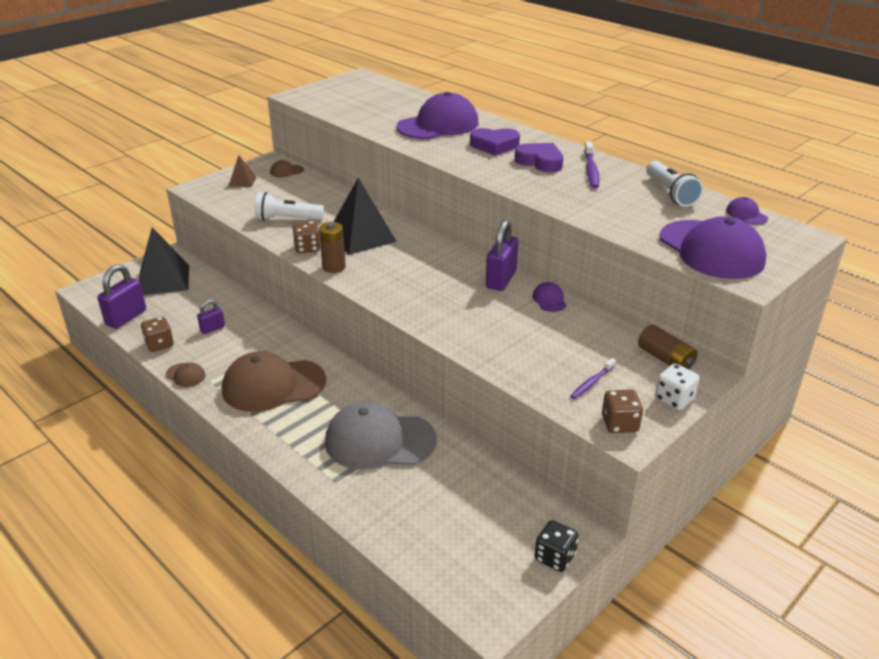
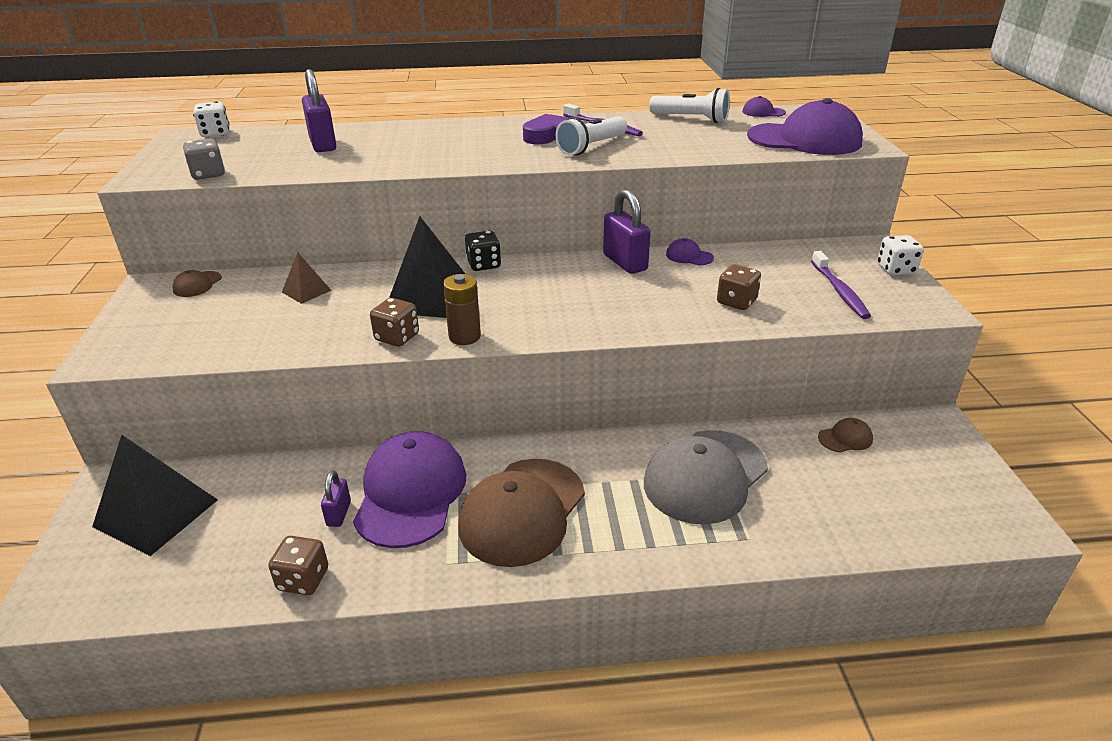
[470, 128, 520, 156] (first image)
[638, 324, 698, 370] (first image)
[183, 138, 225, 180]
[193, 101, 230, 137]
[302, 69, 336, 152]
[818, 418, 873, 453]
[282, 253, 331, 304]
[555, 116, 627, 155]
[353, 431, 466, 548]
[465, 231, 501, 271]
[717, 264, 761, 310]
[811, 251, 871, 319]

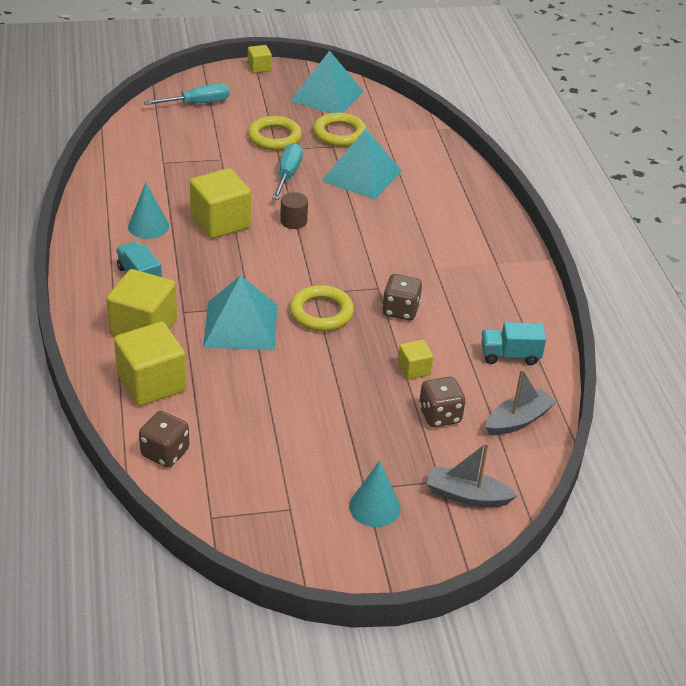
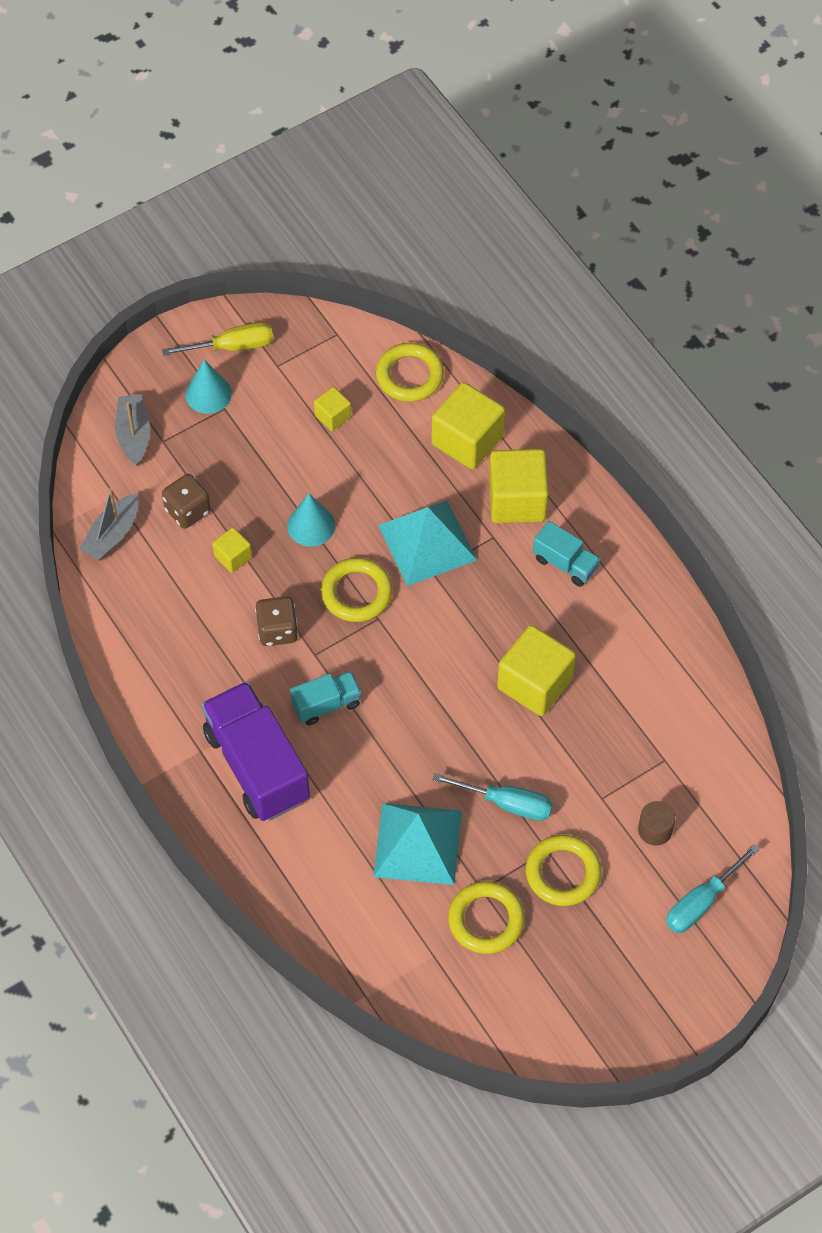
[290, 51, 364, 113] (first image)
[162, 322, 273, 356]
[201, 681, 310, 821]
[287, 493, 335, 547]
[314, 387, 351, 431]
[638, 801, 675, 846]
[290, 671, 362, 725]
[376, 343, 444, 402]
[433, 773, 553, 821]
[115, 394, 150, 466]

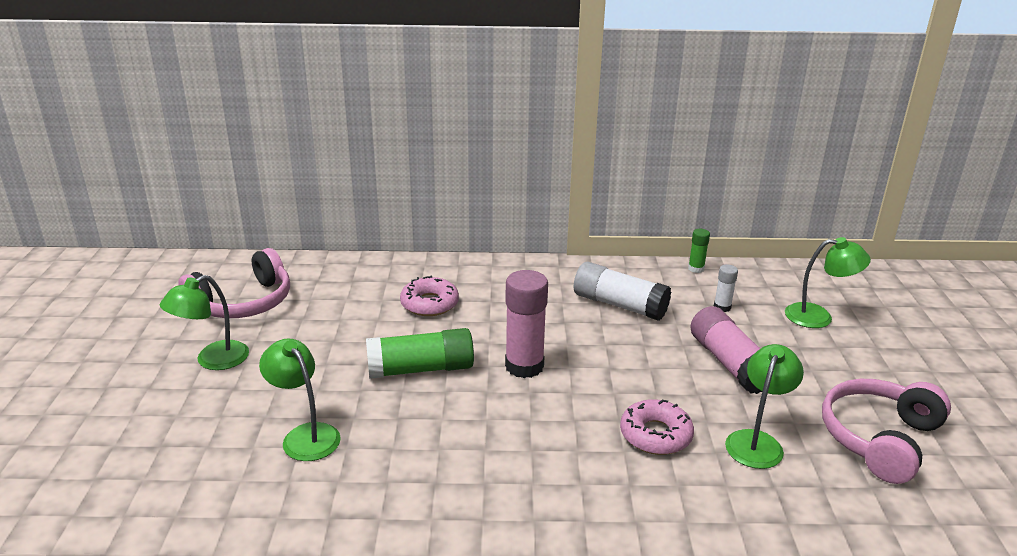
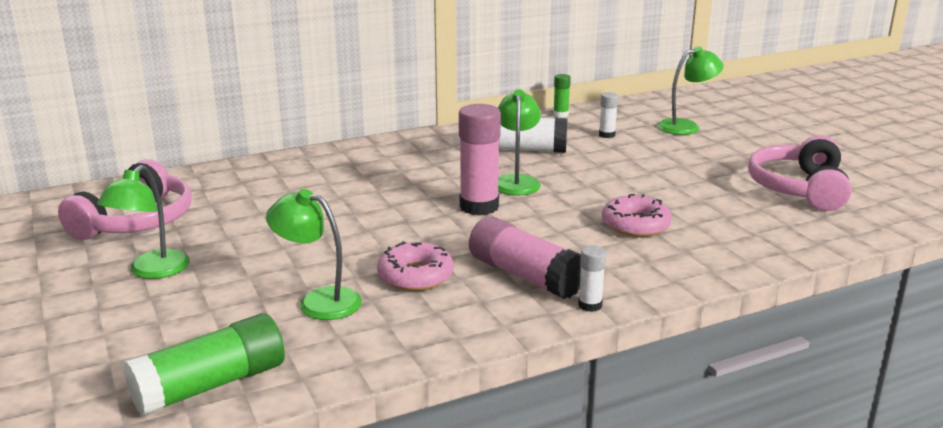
[578, 245, 606, 312]
[123, 313, 285, 417]
[377, 241, 454, 291]
[469, 216, 581, 299]
[498, 89, 541, 195]

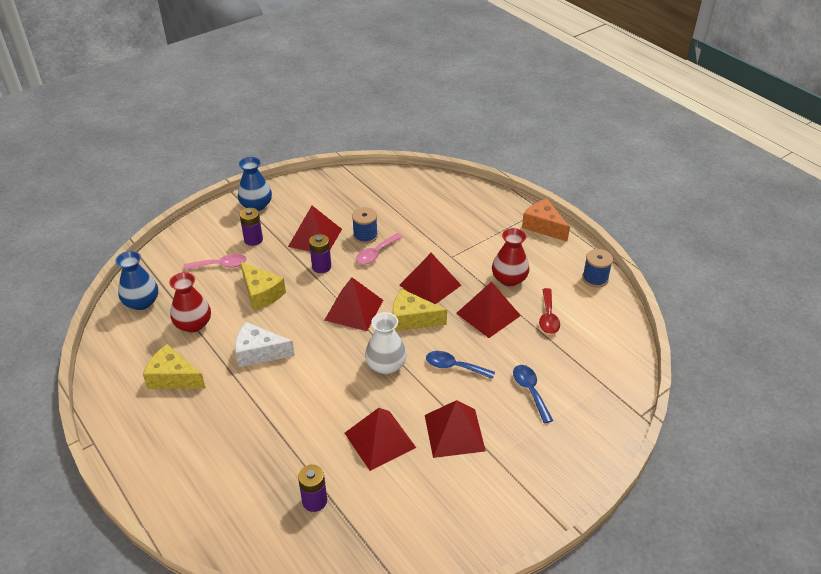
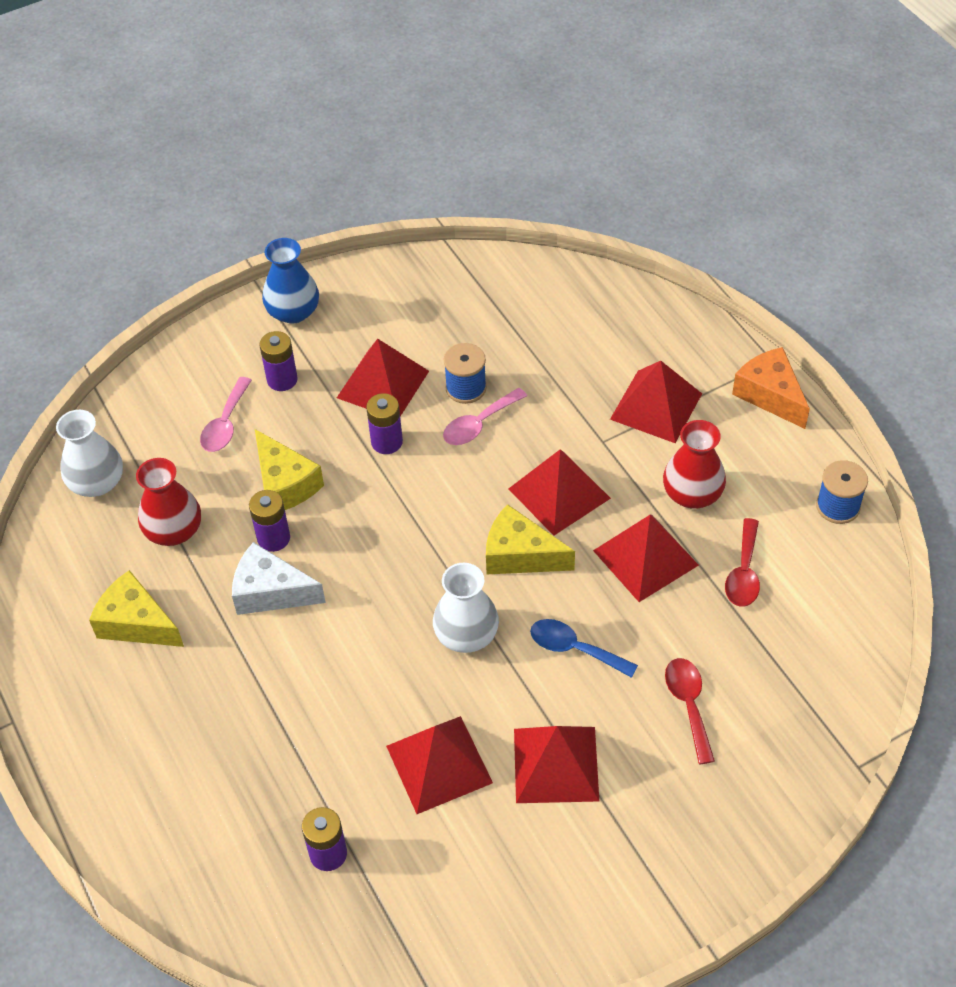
[249, 490, 290, 552]
[610, 361, 702, 443]
[56, 410, 123, 497]
[665, 658, 715, 764]
[200, 377, 252, 452]

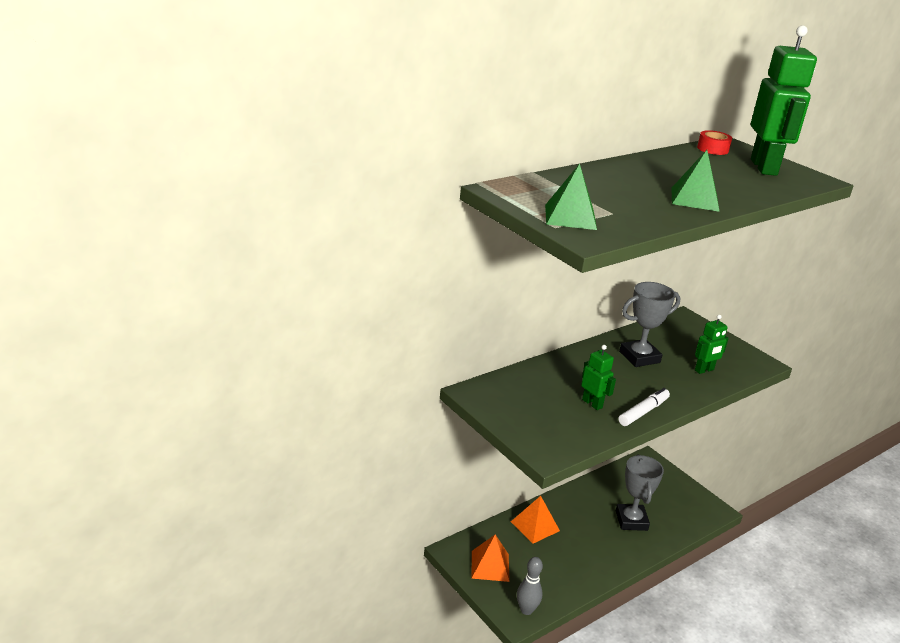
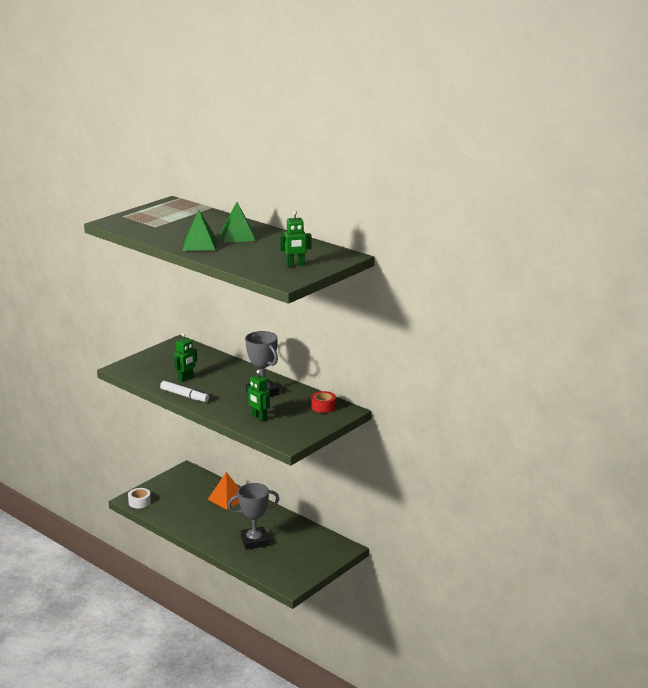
[471, 535, 510, 582] (first image)
[221, 202, 256, 243]
[311, 391, 336, 413]
[128, 488, 151, 508]
[280, 211, 311, 267]

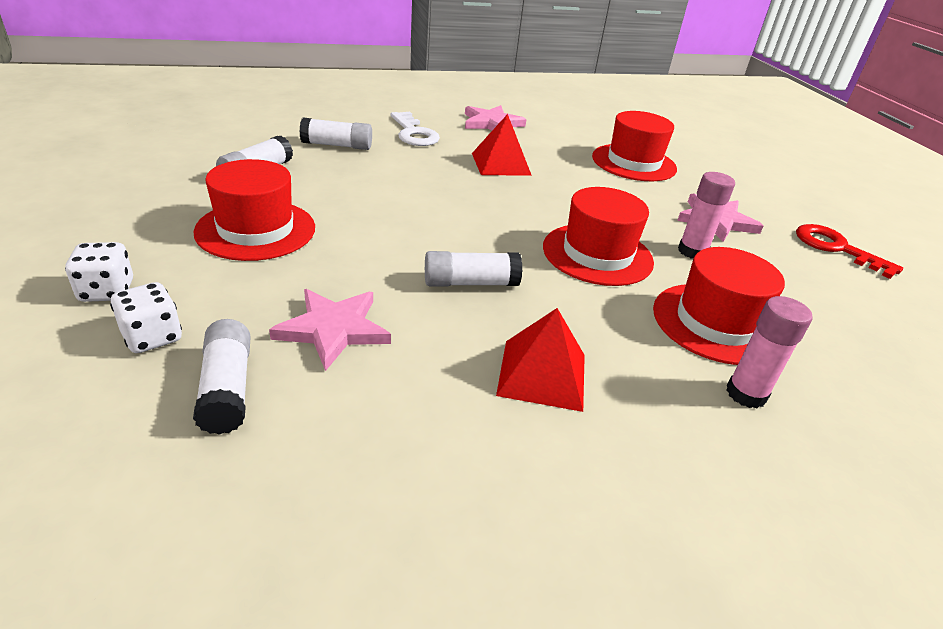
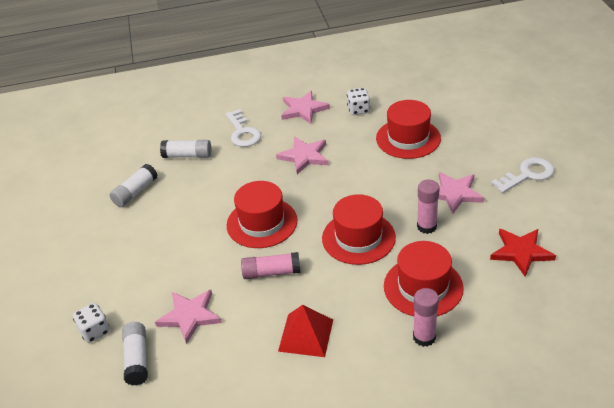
[796, 224, 903, 279] (first image)
[490, 229, 556, 277]
[491, 157, 554, 193]
[347, 88, 370, 115]
[227, 181, 298, 248]
[276, 136, 328, 174]
[241, 252, 301, 279]

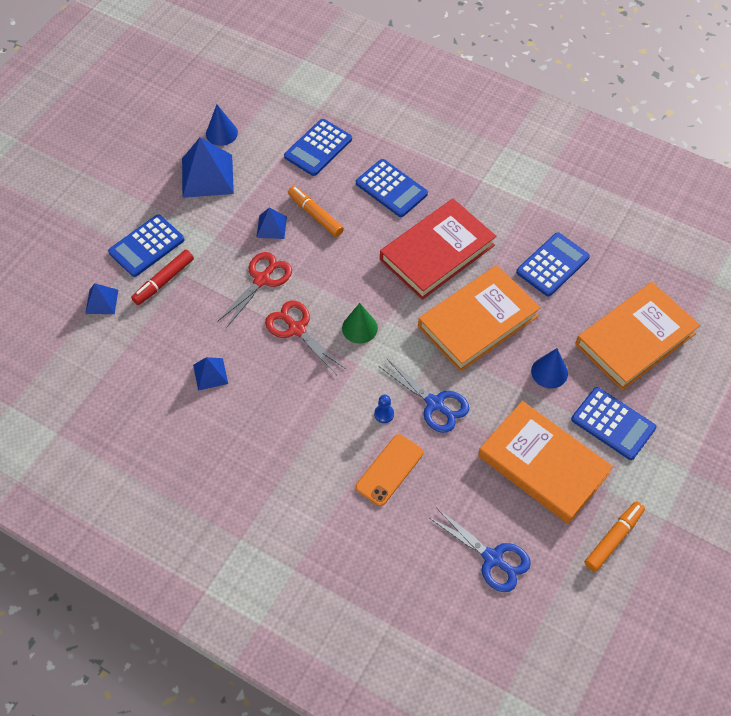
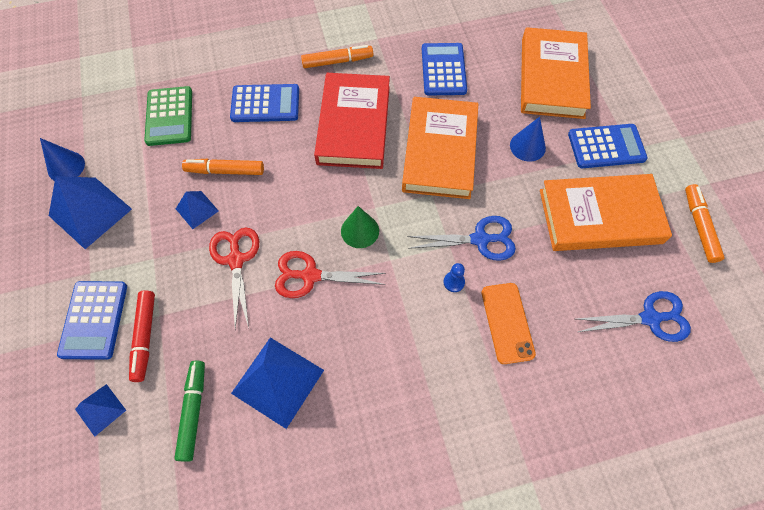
[174, 361, 205, 462]
[301, 45, 373, 68]
[144, 86, 192, 146]
[231, 338, 324, 429]

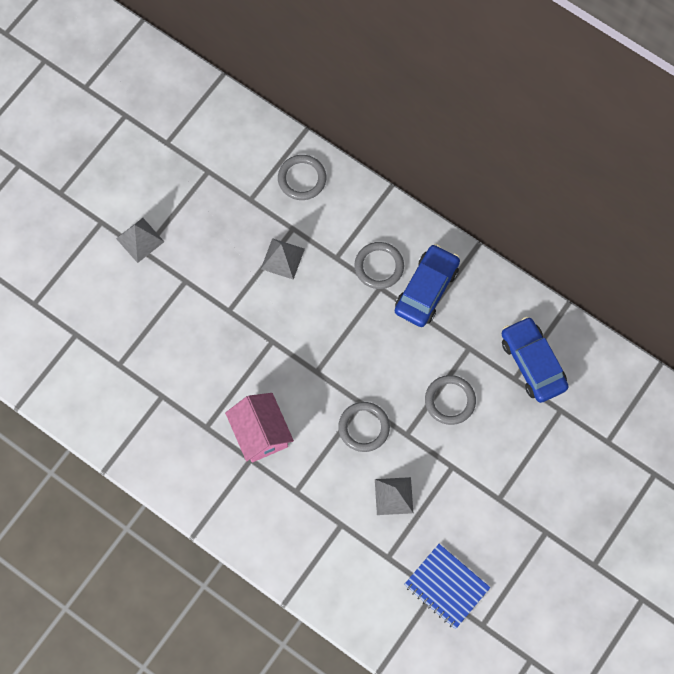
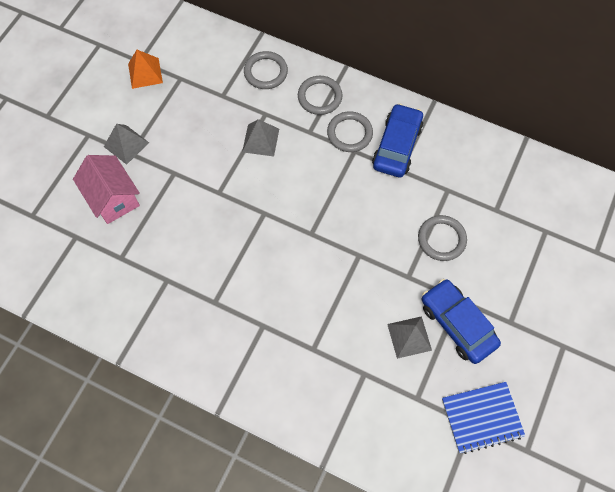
[128, 50, 163, 89]
[73, 155, 140, 224]
[298, 76, 342, 115]
[421, 279, 501, 364]
[442, 382, 525, 454]

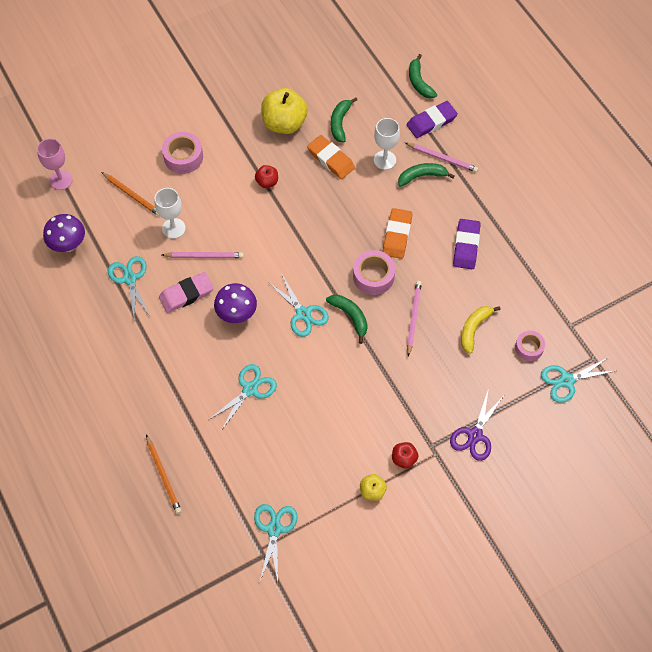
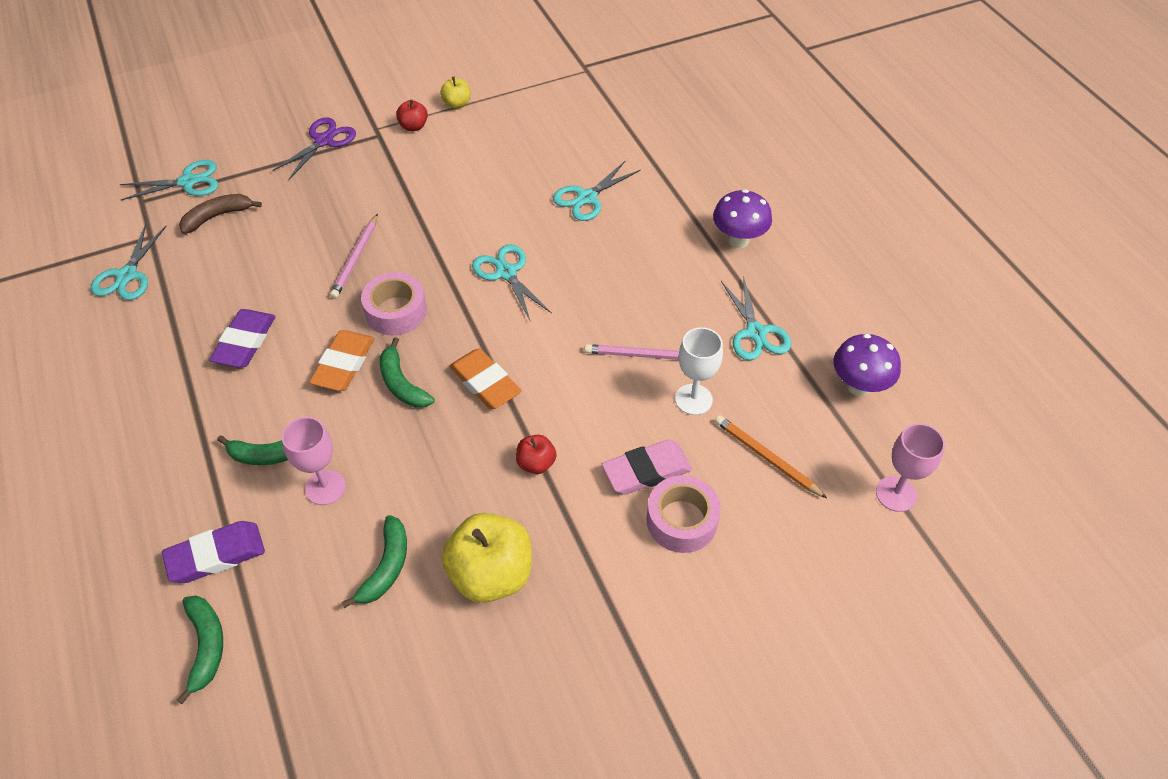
[146, 434, 182, 514] (first image)
[405, 143, 478, 172] (first image)
[461, 306, 501, 354] (first image)
[602, 440, 692, 494]
[713, 189, 772, 248]
[91, 224, 166, 300]
[449, 348, 521, 409]
[380, 337, 435, 408]
[179, 194, 262, 234]
[282, 417, 346, 505]

